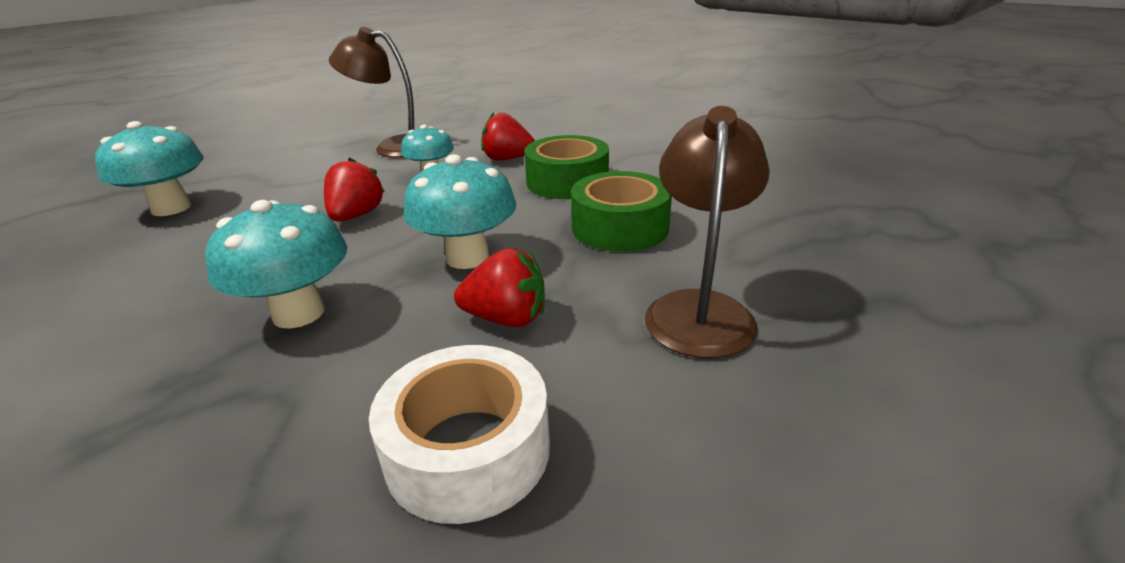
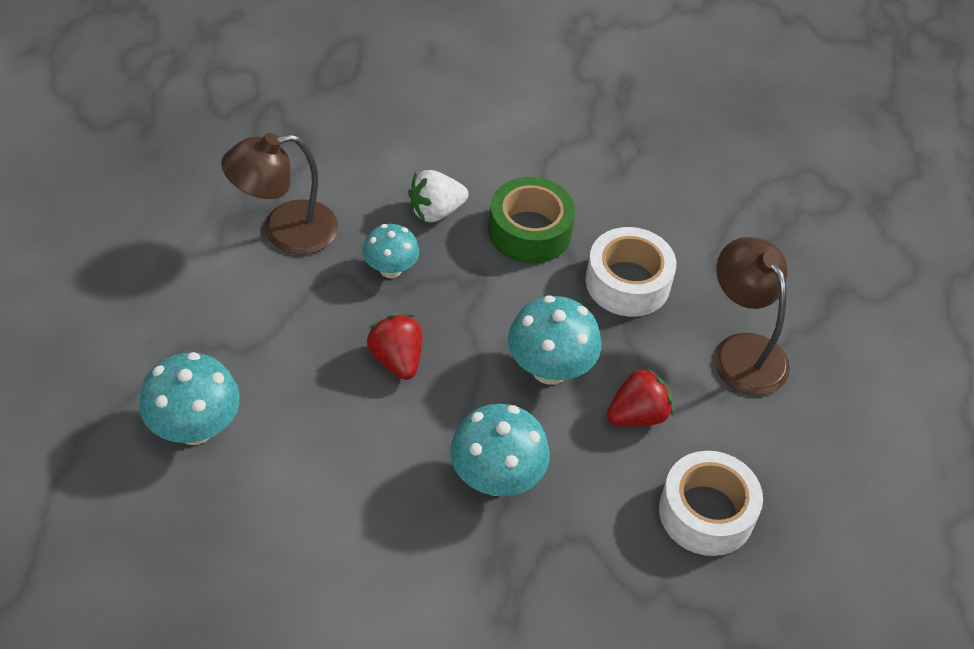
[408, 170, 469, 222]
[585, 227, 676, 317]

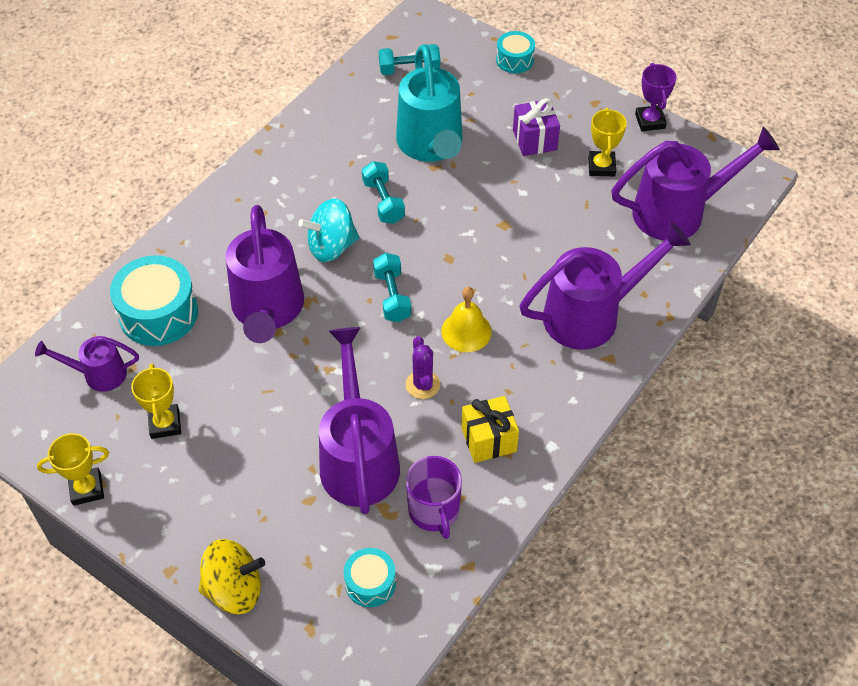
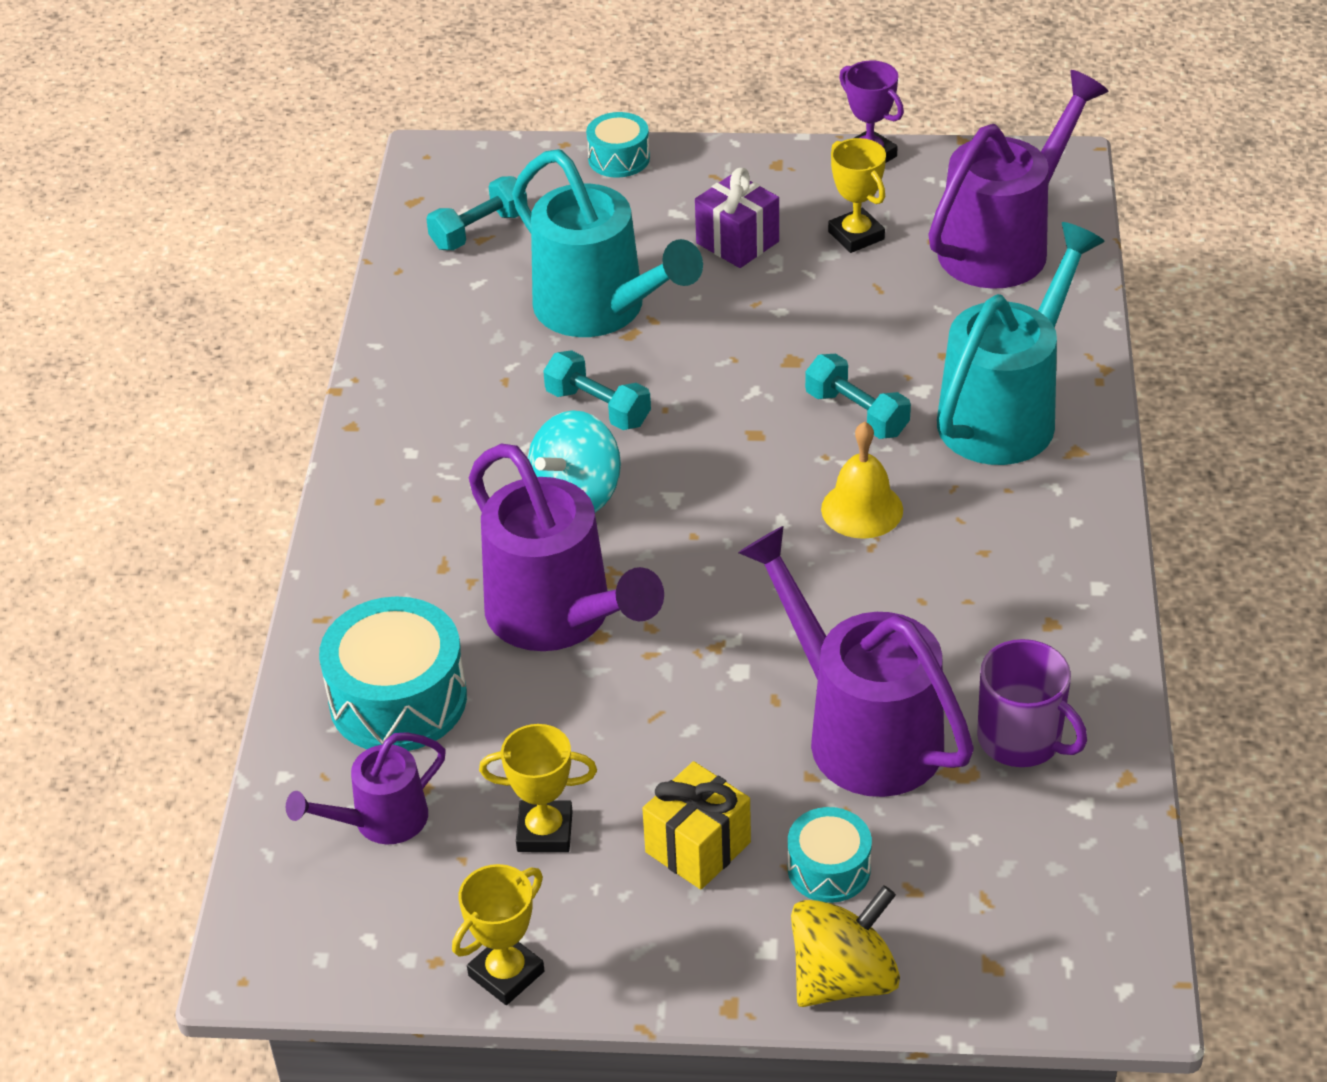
[406, 336, 440, 399] (first image)
[788, 807, 872, 903]
[805, 354, 911, 439]
[642, 761, 751, 890]
[937, 222, 1105, 465]
[479, 724, 597, 852]

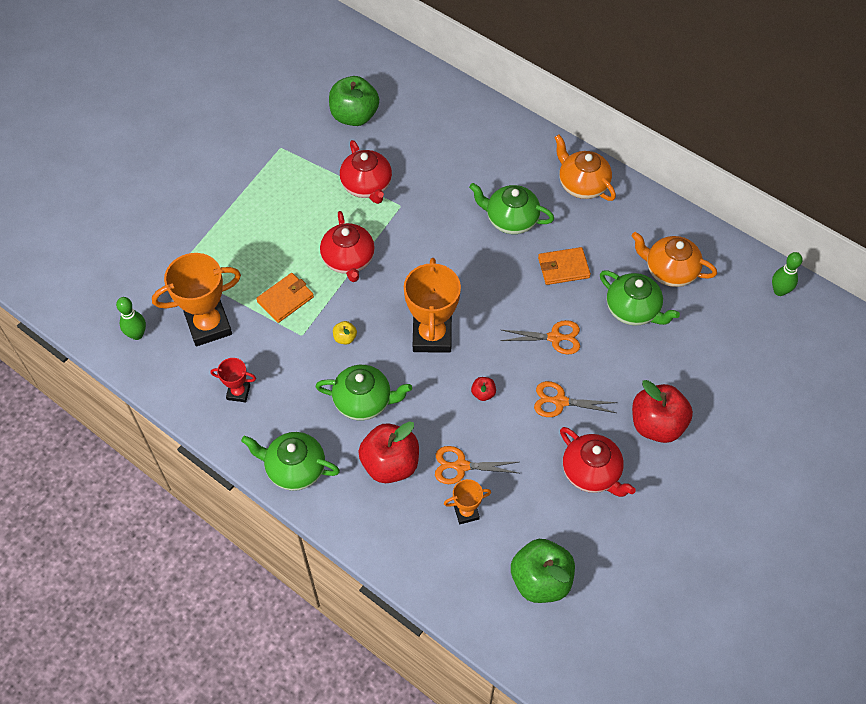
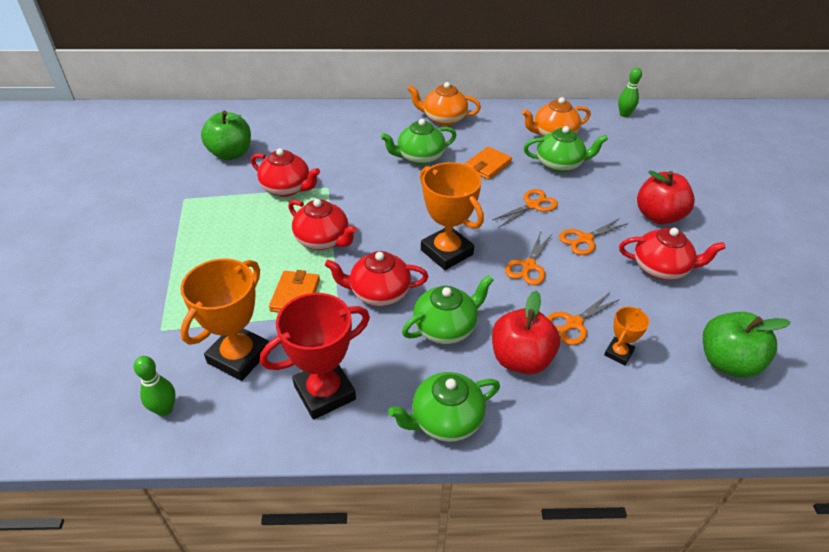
[325, 251, 428, 306]
[505, 232, 552, 285]
[260, 293, 370, 420]

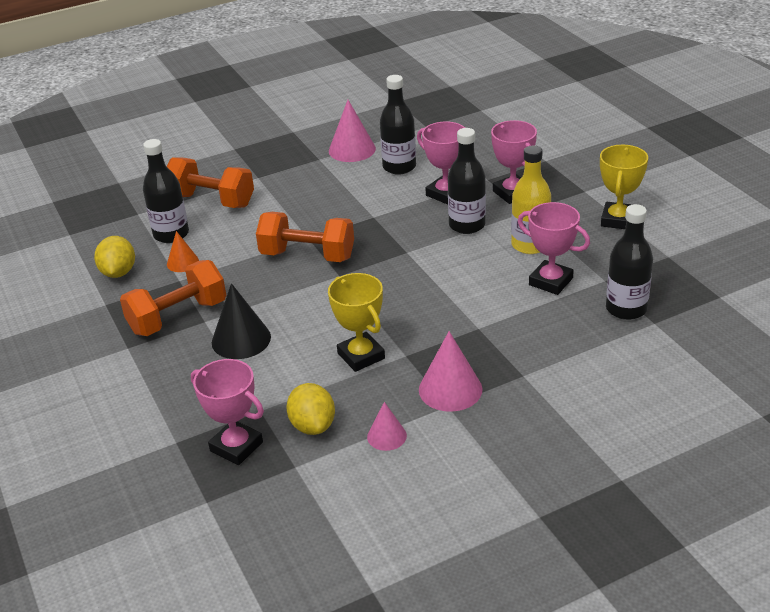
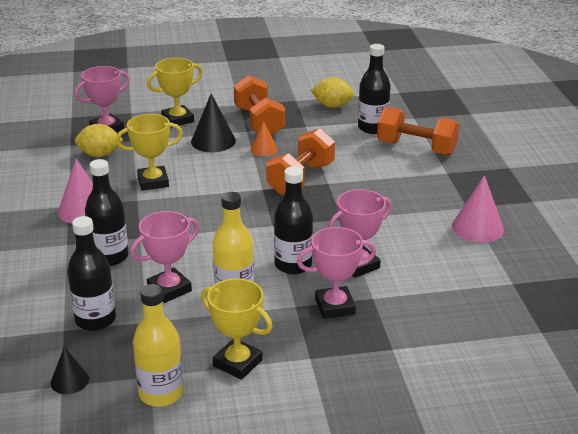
[367, 402, 407, 451] (first image)
[51, 347, 89, 394]
[133, 284, 183, 407]
[147, 58, 203, 126]
[251, 121, 278, 156]
[85, 159, 129, 266]
[377, 107, 459, 155]

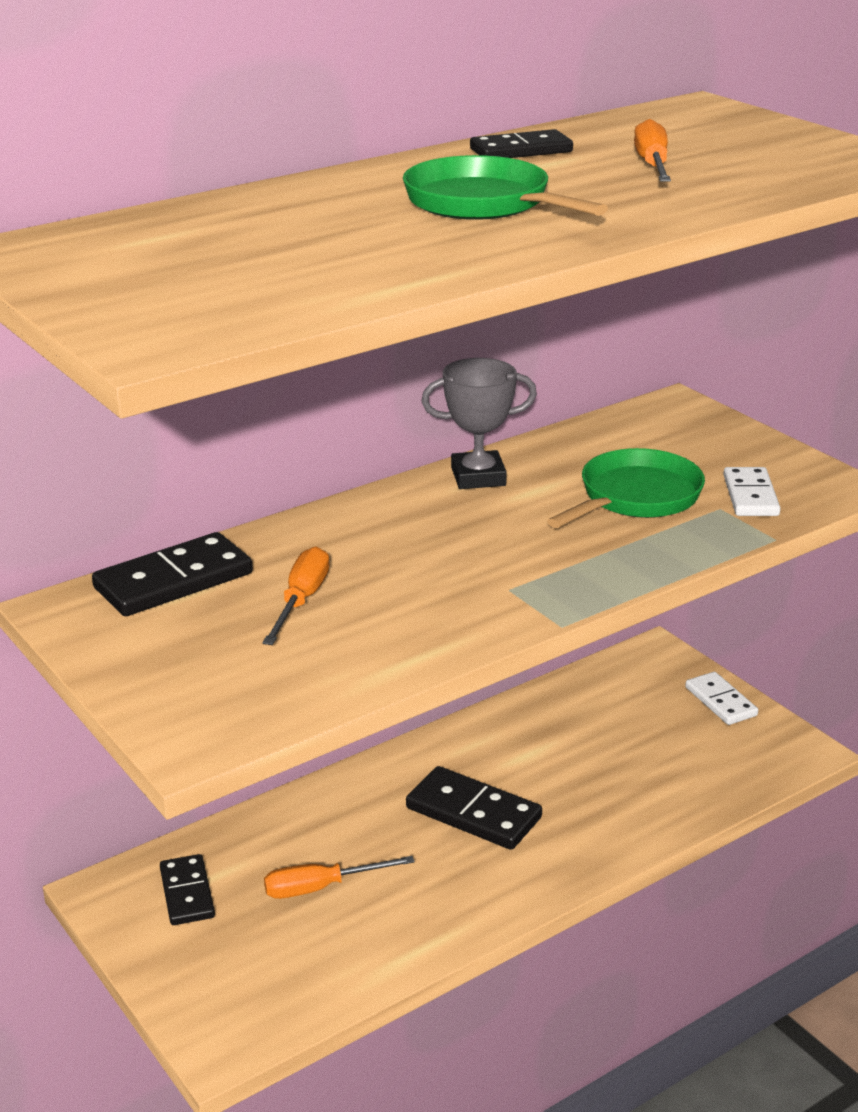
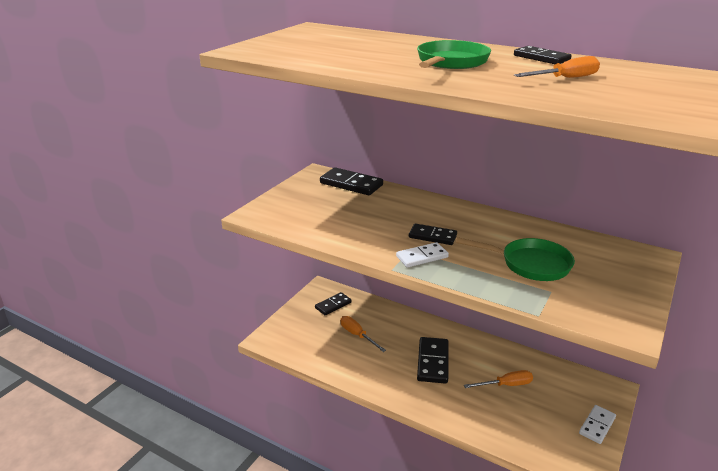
[422, 358, 537, 489] (first image)
[409, 224, 457, 245]
[464, 370, 533, 388]
[396, 242, 449, 268]

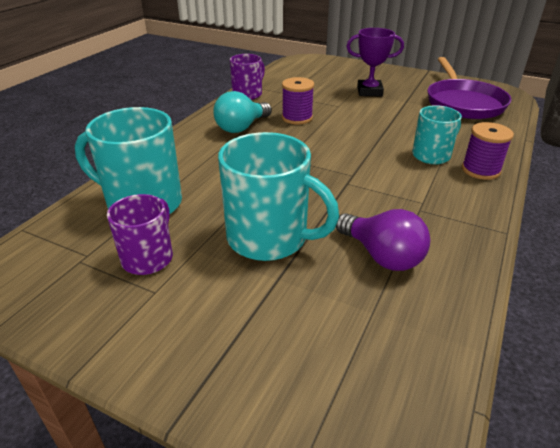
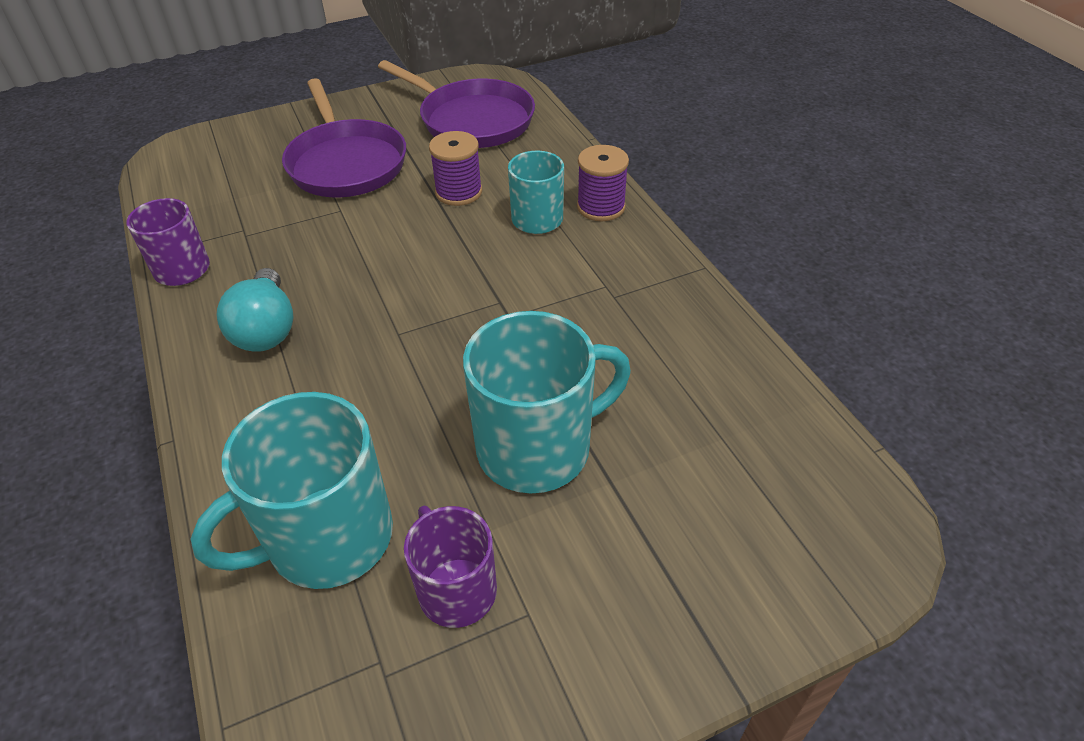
[336, 209, 430, 271] (first image)
[429, 131, 482, 206]
[282, 78, 406, 197]

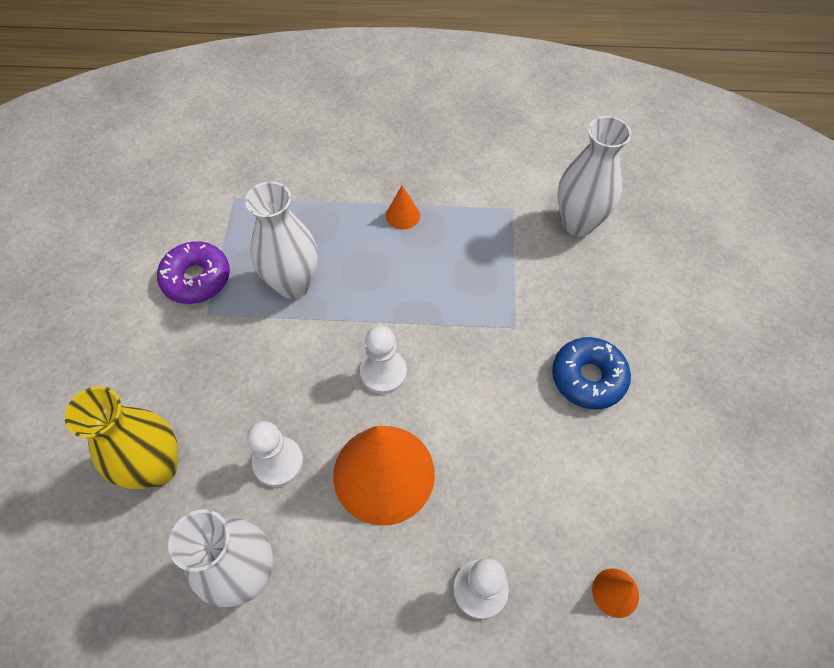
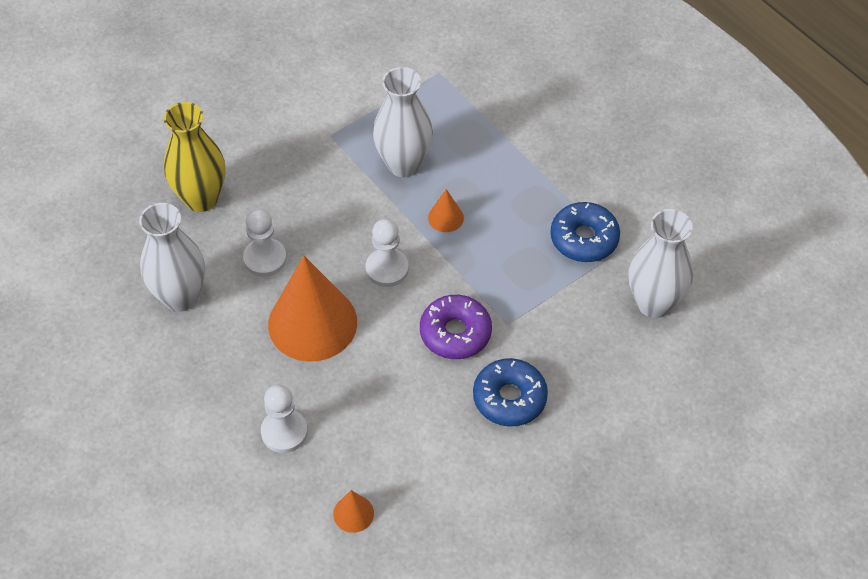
[550, 202, 620, 262]
[420, 295, 492, 359]
[428, 189, 464, 232]

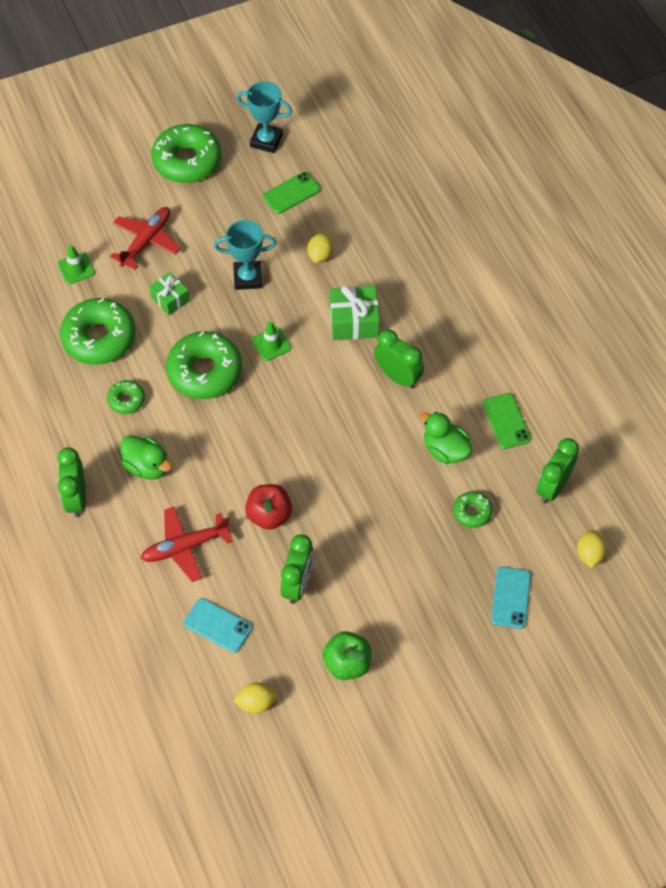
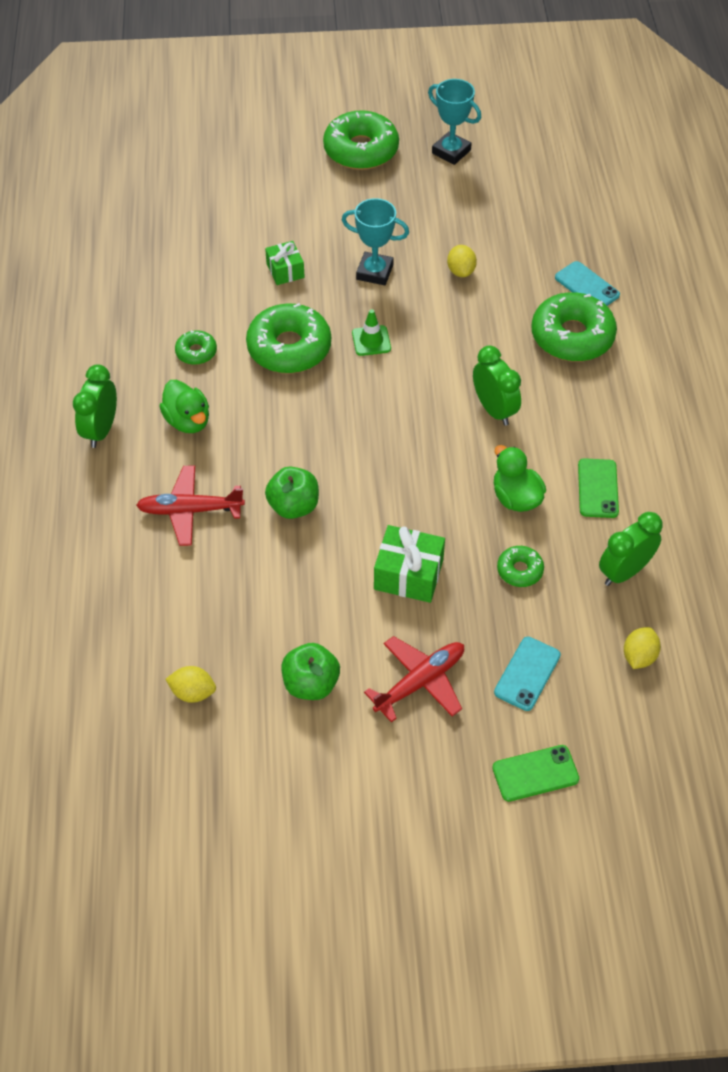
[58, 245, 95, 284] (first image)
[281, 534, 314, 604] (first image)
[531, 292, 617, 362]
[364, 636, 464, 722]
[555, 261, 620, 306]
[492, 745, 579, 802]
[374, 525, 445, 603]
[265, 467, 319, 519]
[447, 245, 477, 277]

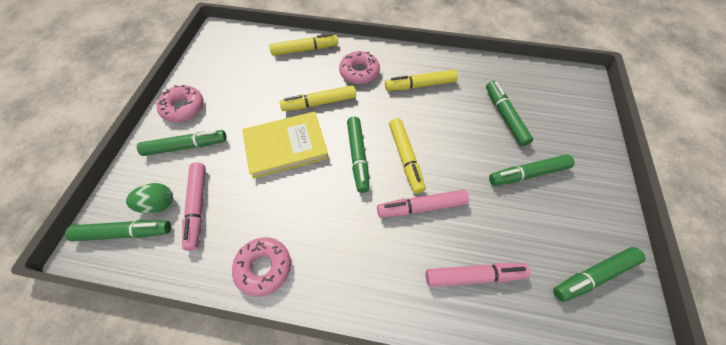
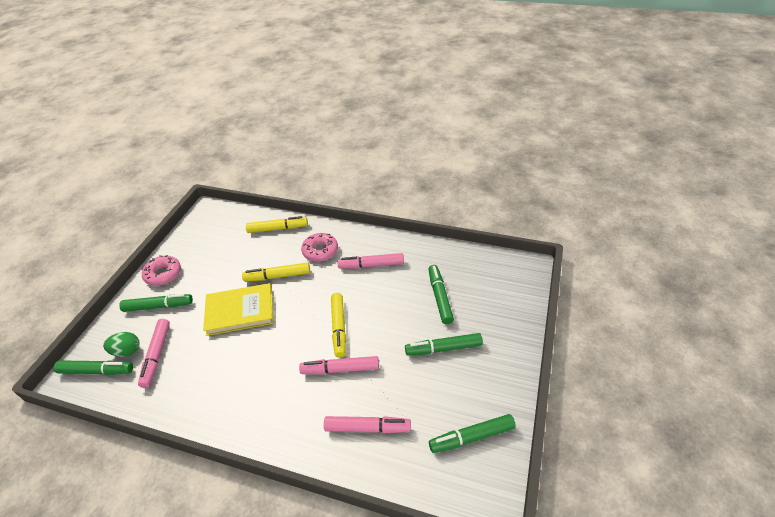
[232, 237, 291, 297] (first image)
[347, 117, 370, 193] (first image)
[337, 253, 404, 269]

